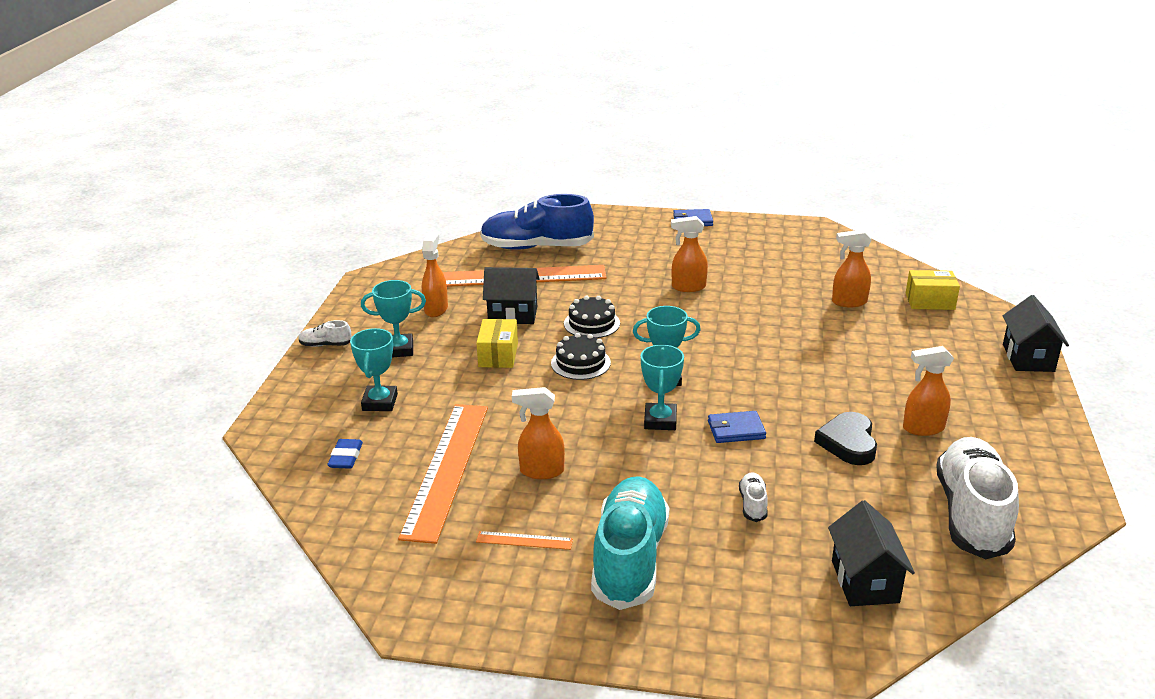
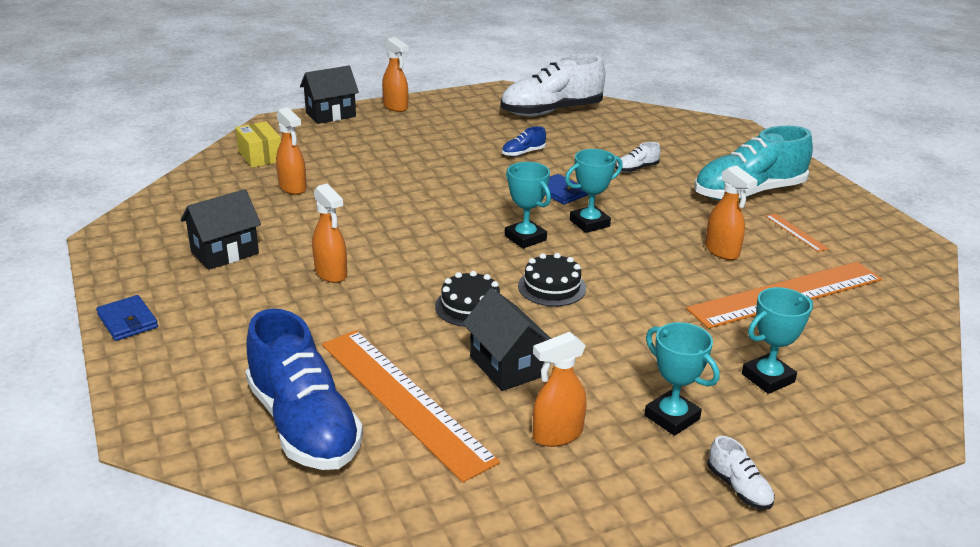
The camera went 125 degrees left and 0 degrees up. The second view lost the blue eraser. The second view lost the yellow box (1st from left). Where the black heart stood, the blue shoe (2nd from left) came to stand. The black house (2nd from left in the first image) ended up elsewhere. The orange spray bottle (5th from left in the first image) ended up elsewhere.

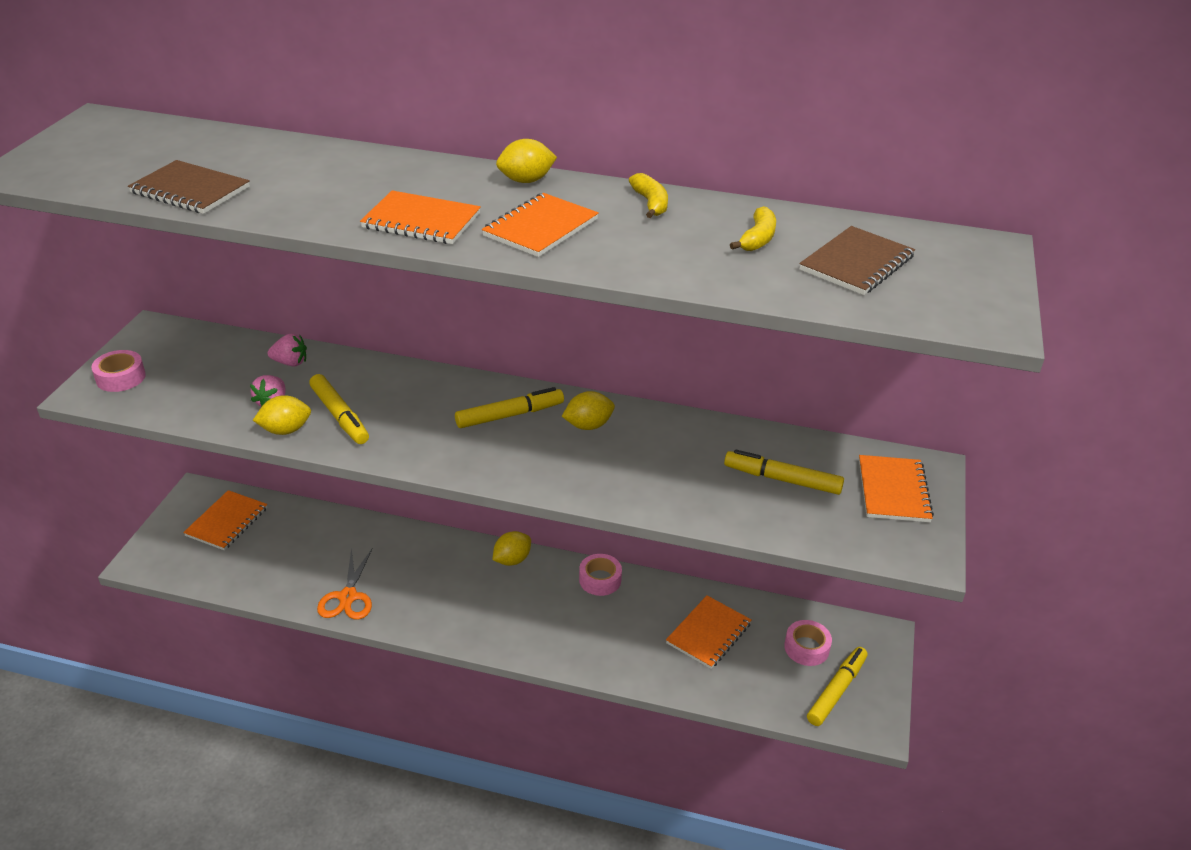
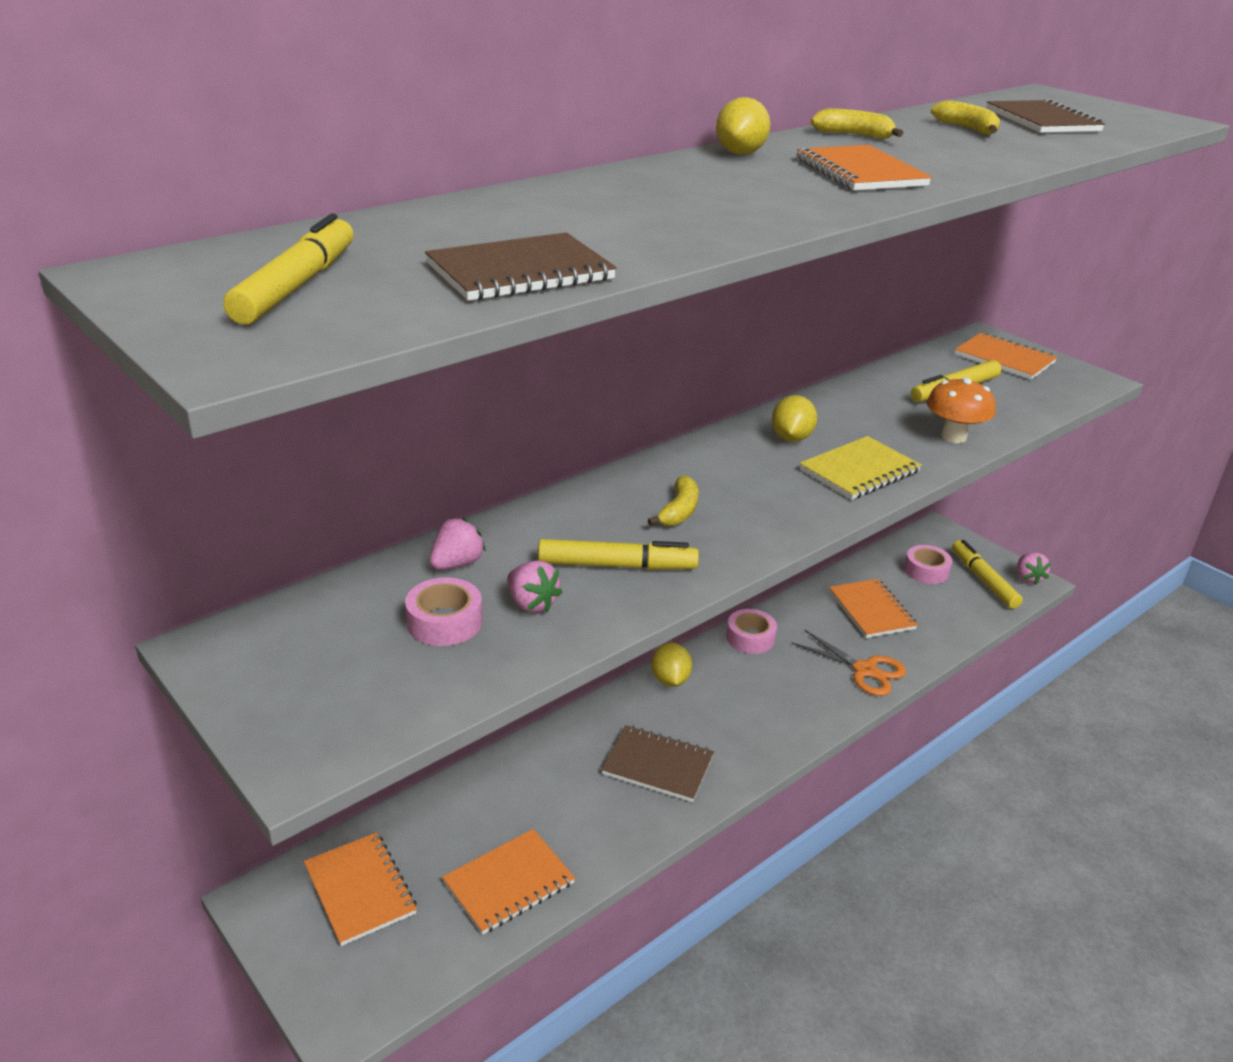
The camera went 55 degrees left and 5 degrees down. The pink tape (1st from left) ended up elsewhere. The second view lost the yellow lemon (1st from left). The orange scissors ended up elsewhere. The orange notebook (2nd from left) ended up elsewhere. The yellow marker (2nd from left in the first image) ended up elsewhere. The second view gained the brown notebook (2nd from left). The second view gained the yellow banana (1st from left). The second view gained the yellow notebook. The second view gained the orange mushroom. The second view gained the pink strawberry (3rd from left).

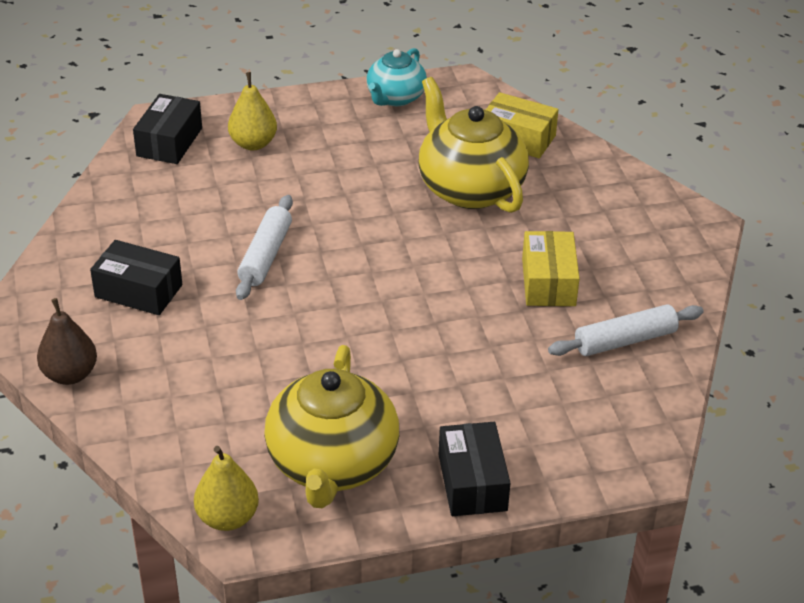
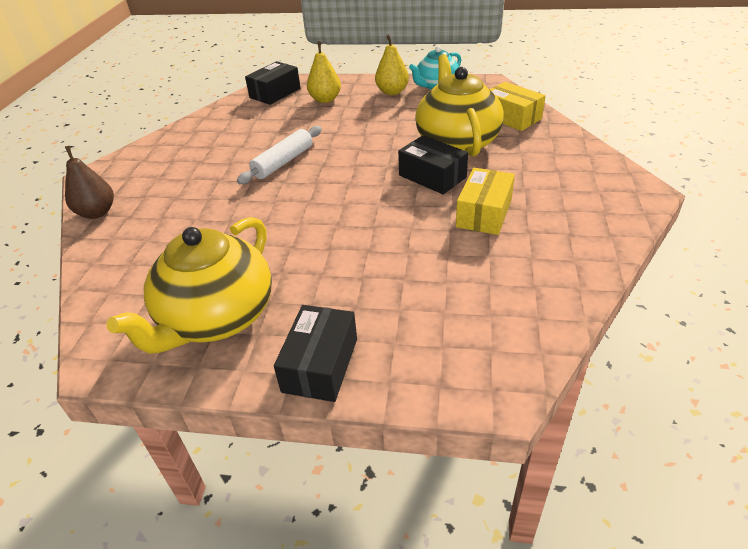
The camera went 25 degrees right and 0 degrees up. The black box (1st from left in the first image) ended up elsewhere. The yellow pear (1st from left in the first image) ended up elsewhere. The second view lost the white rolling pin (2nd from left).

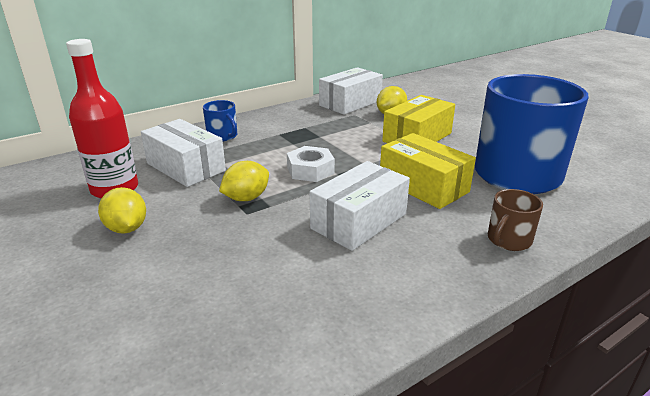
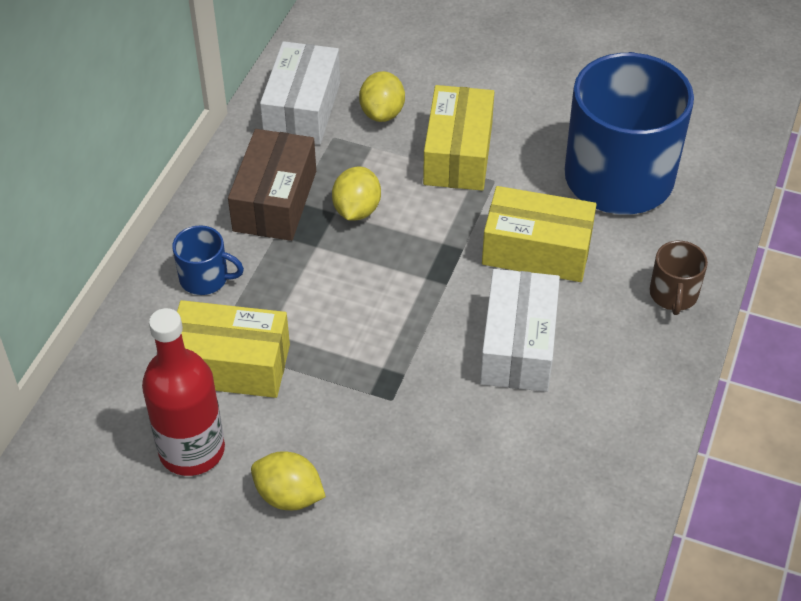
The camera went 35 degrees left and 20 degrees up. What was the white box (1st from left) turned into the yellow box (1st from left). The yellow lemon (2nd from left) ended up elsewhere. The second view lost the white nut. The second view gained the brown box.

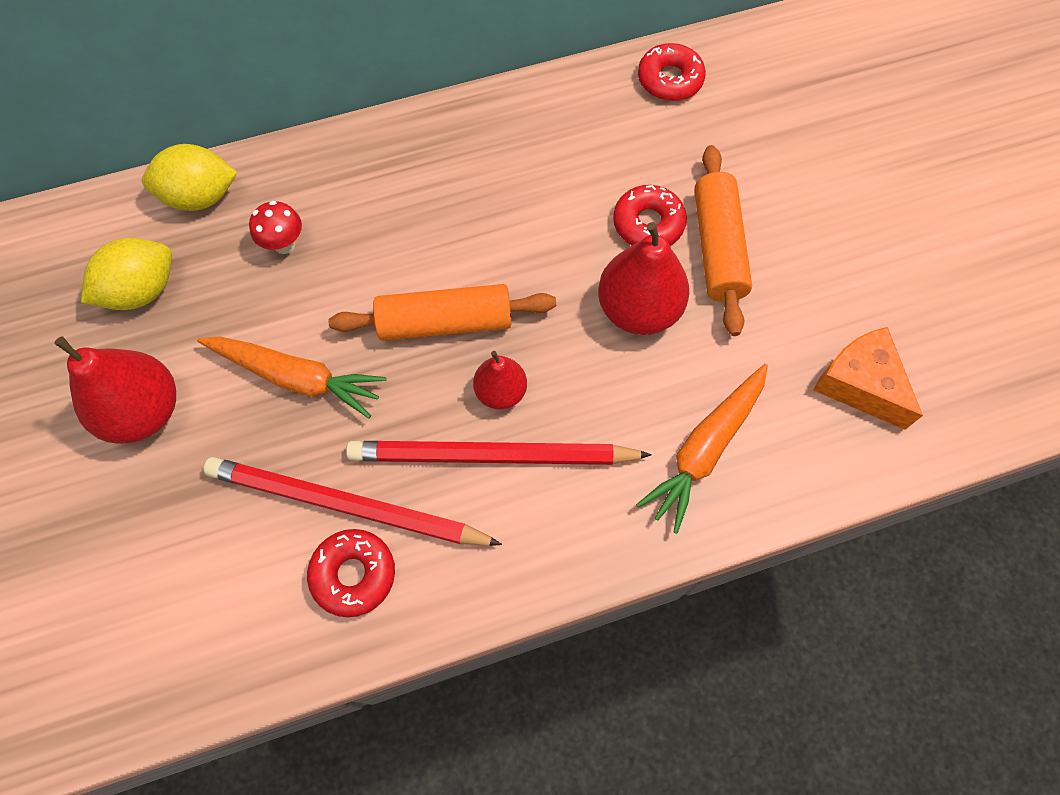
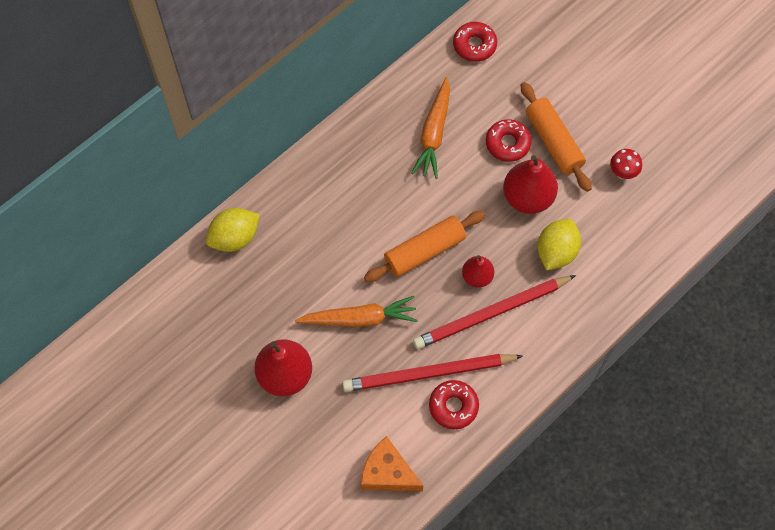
The camera went 25 degrees left and 0 degrees up. The yellow lemon (1st from left in the first image) ended up elsewhere. The red mushroom ended up elsewhere. The orange carrot (2nd from left) ended up elsewhere. The orange cheese ended up elsewhere.

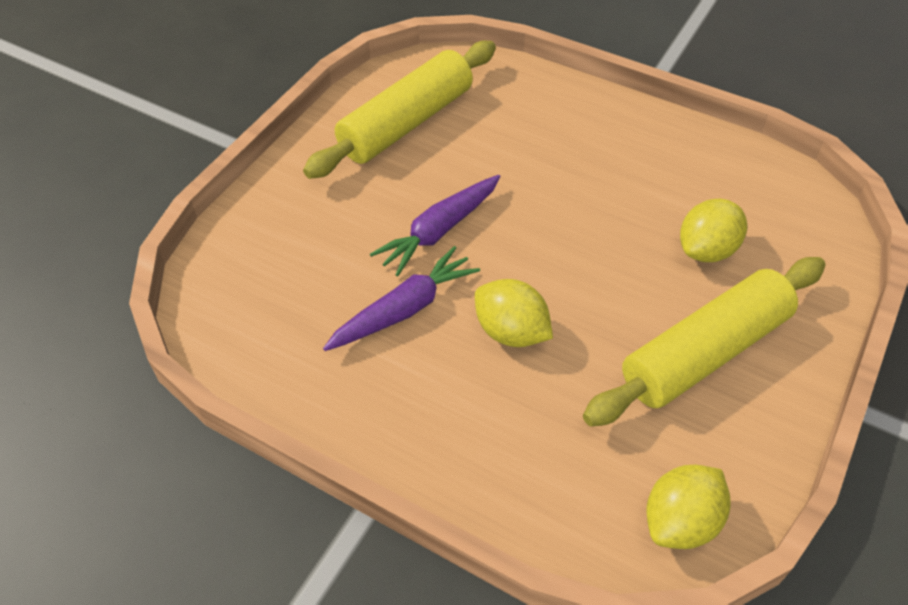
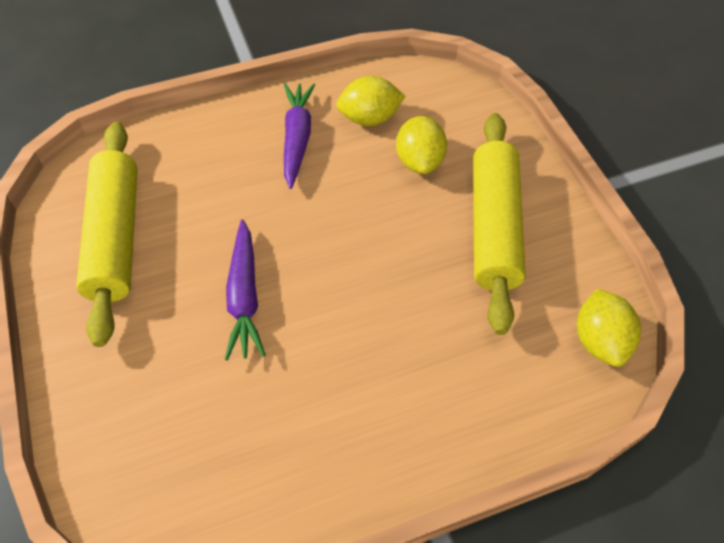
The camera went 50 degrees left and 5 degrees up. The purple carrot (1st from left in the first image) ended up elsewhere. The yellow lemon (1st from left) ended up elsewhere.

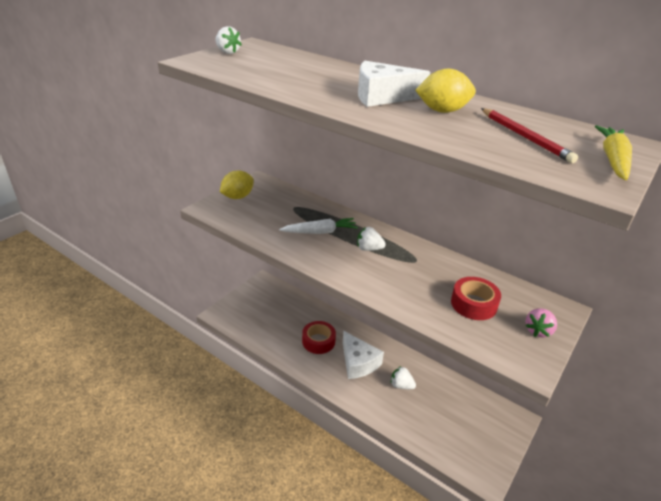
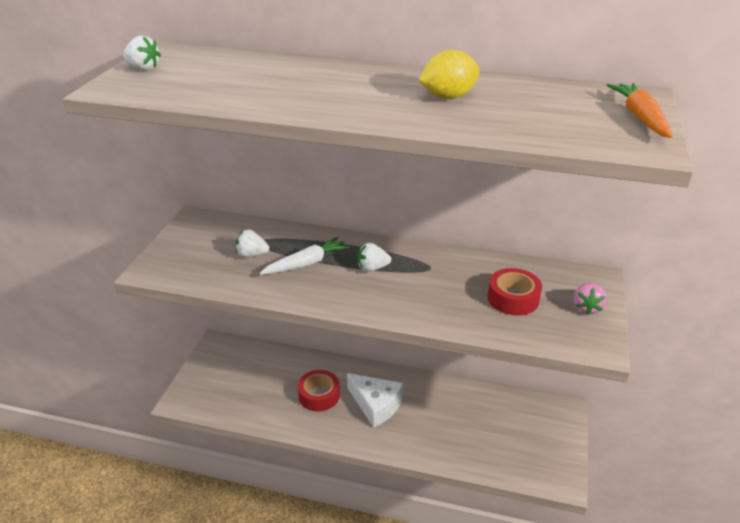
The camera went 20 degrees left and 0 degrees up. The second view lost the yellow lemon (1st from left). The second view lost the white cheese (2nd from left). The white strawberry (3rd from left in the first image) ended up elsewhere. The second view lost the red pencil. What was the yellow carrot turned into the orange carrot.

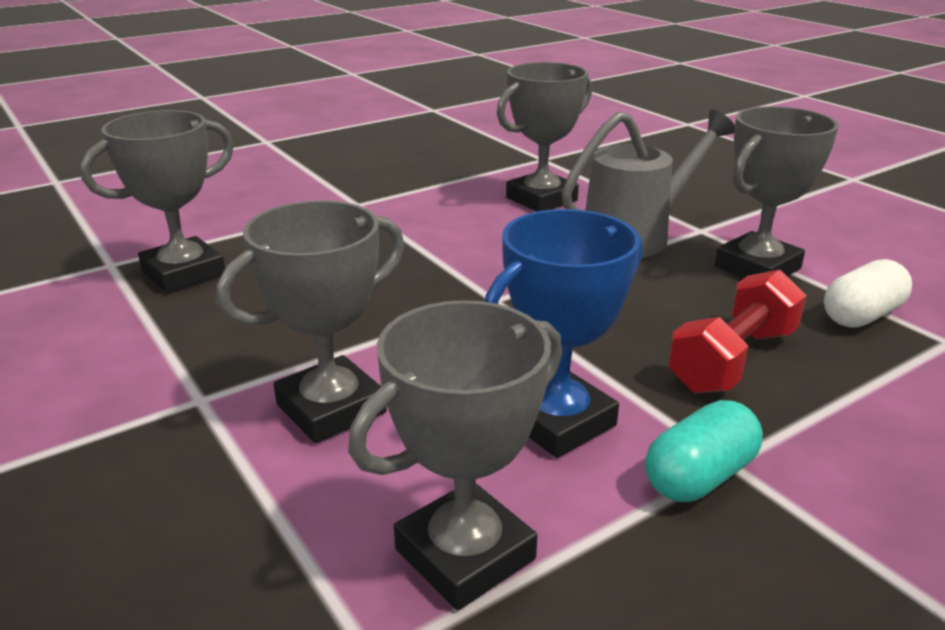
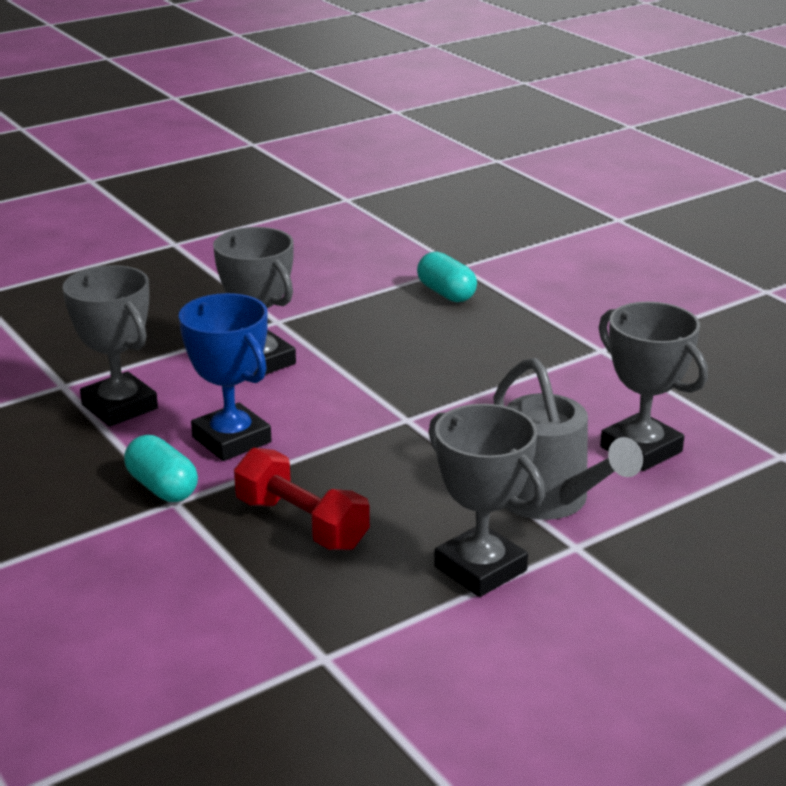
The camera went 90 degrees right and 0 degrees up. Where the grey trophy (1st from left) stood, the turquoise capsule (2nd from left) came to stand. The second view lost the white capsule.

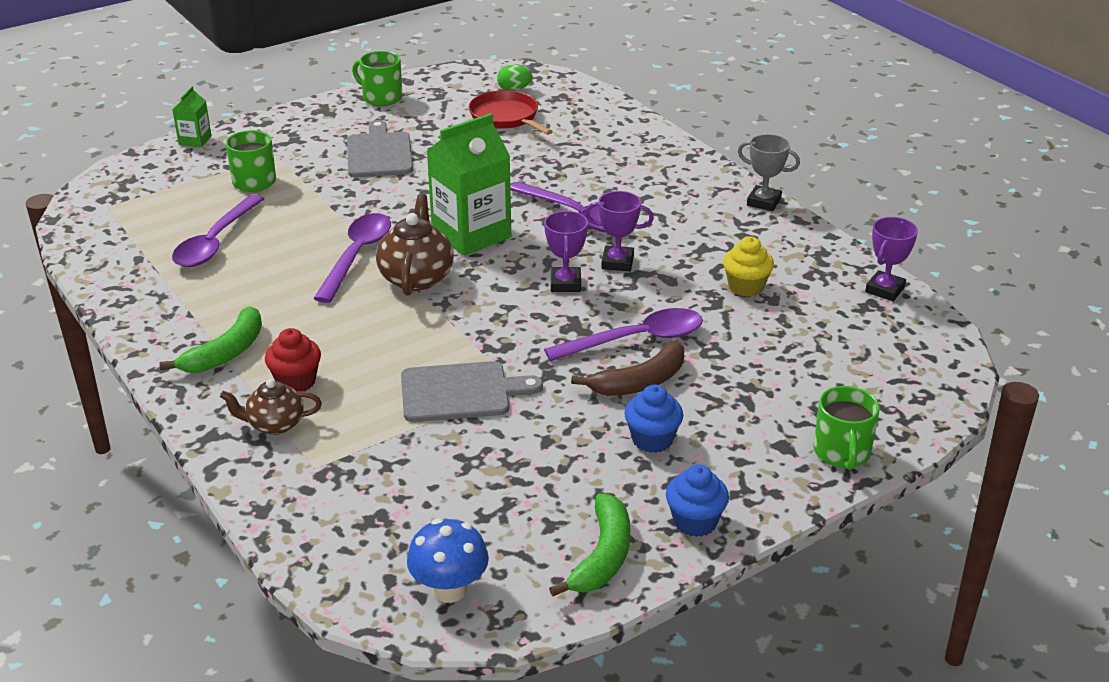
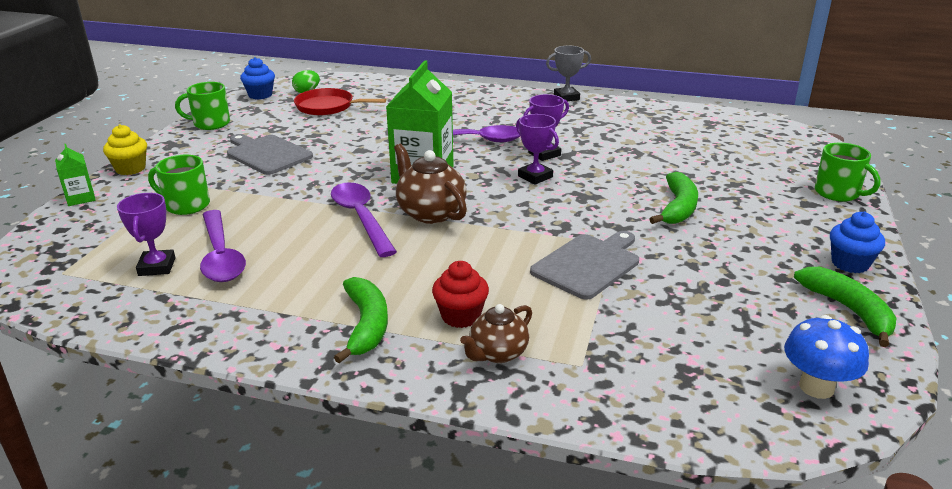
The camera went 40 degrees left and 5 degrees down. The second view lost the purple spoon (4th from left). What was the brown banana turned into the green banana (2nd from left). The blue cupcake (1st from left) ended up elsewhere. The yellow cupcake ended up elsewhere. The purple trophy (3rd from left in the first image) ended up elsewhere.

